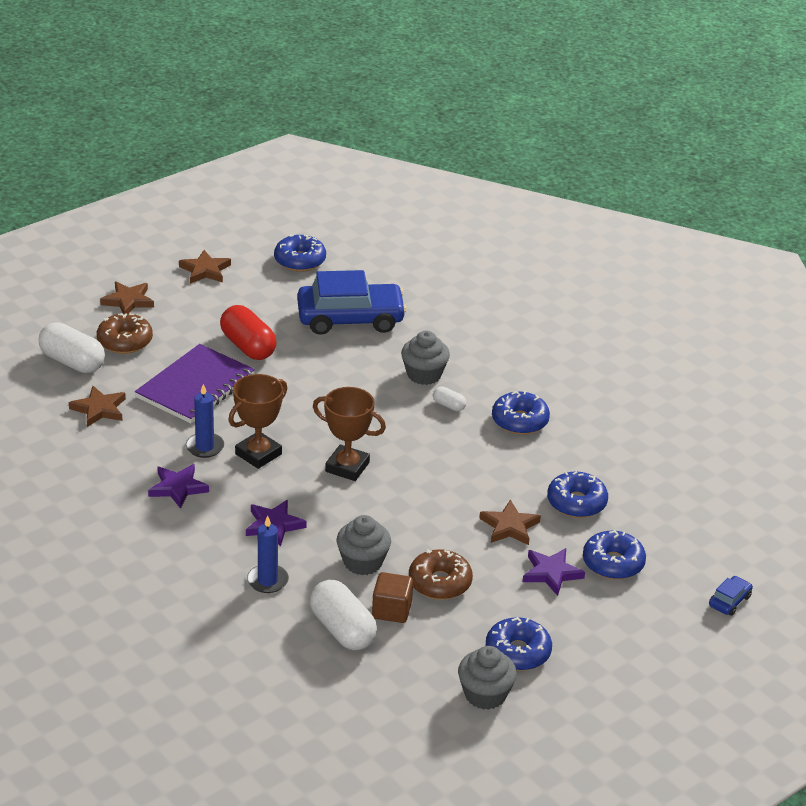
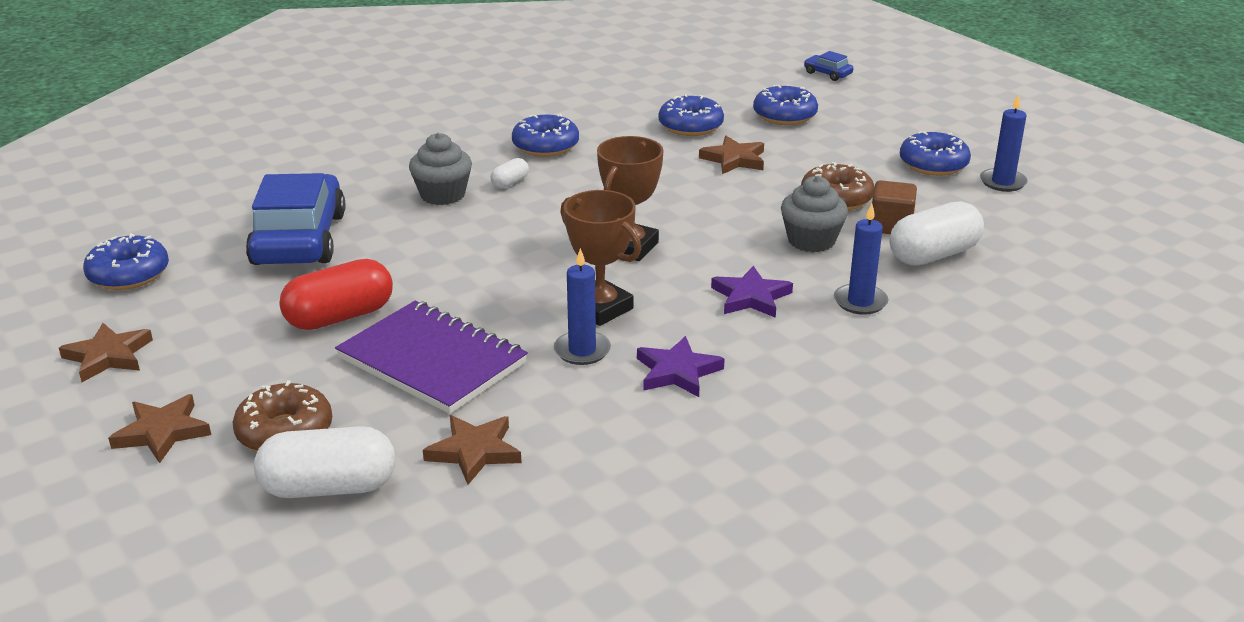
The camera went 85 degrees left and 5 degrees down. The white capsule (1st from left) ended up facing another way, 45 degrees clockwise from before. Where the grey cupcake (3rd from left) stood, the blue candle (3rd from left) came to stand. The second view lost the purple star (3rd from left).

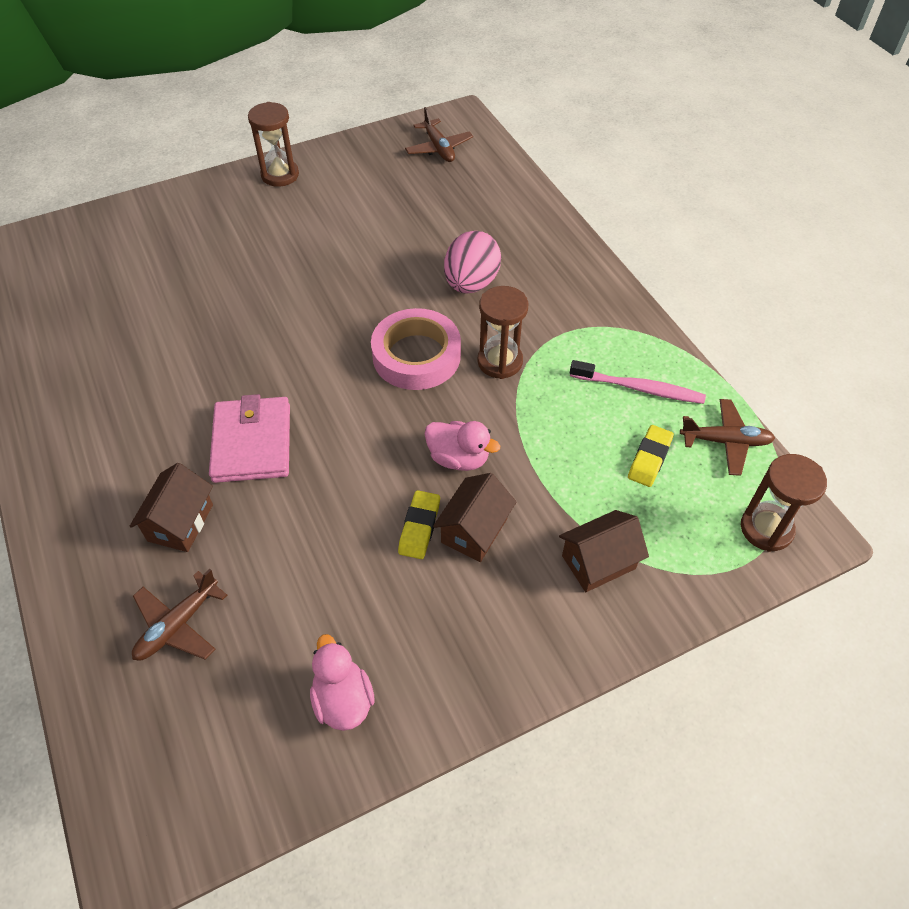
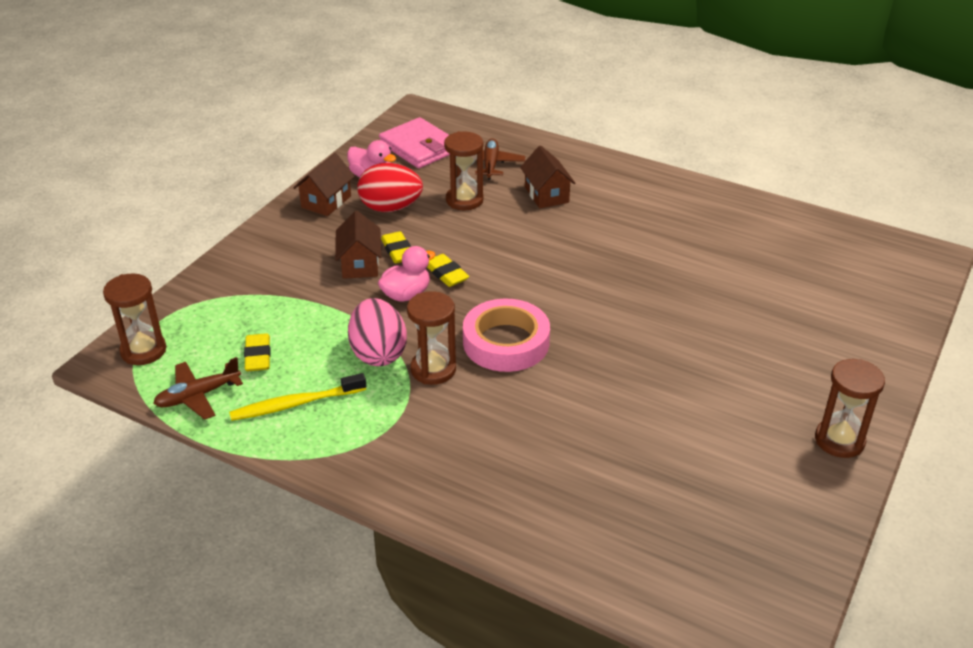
The camera went 145 degrees right and 15 degrees down. The pink wallet ended up elsewhere. The second view lost the brown plane (2nd from left). The pink duck (2nd from left) ended up facing another way, 150 degrees clockwise from before. The pink egg ended up elsewhere. The brown house (3rd from left in the first image) ended up elsewhere. What was the pink toothbrush turned into the yellow toothbrush. The second view gained the red egg. The second view gained the yellow eraser (3rd from left). The second view gained the brown hourglass (3rd from left).

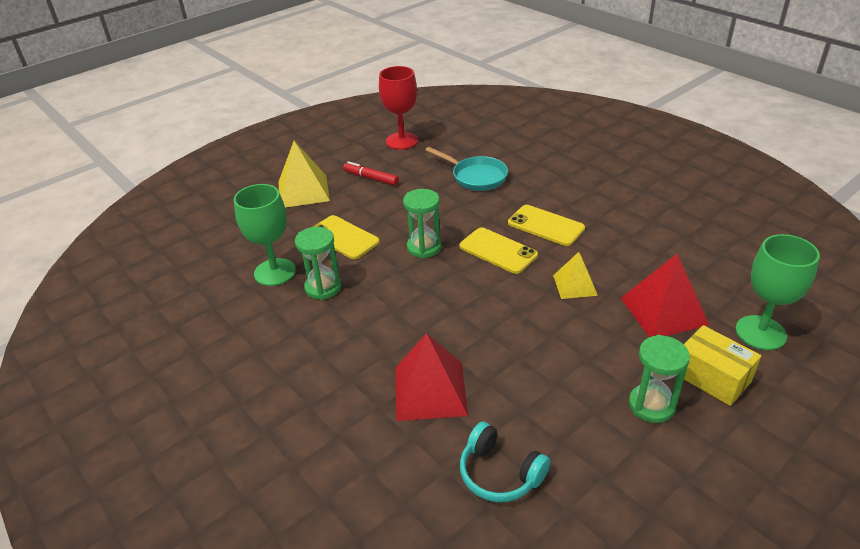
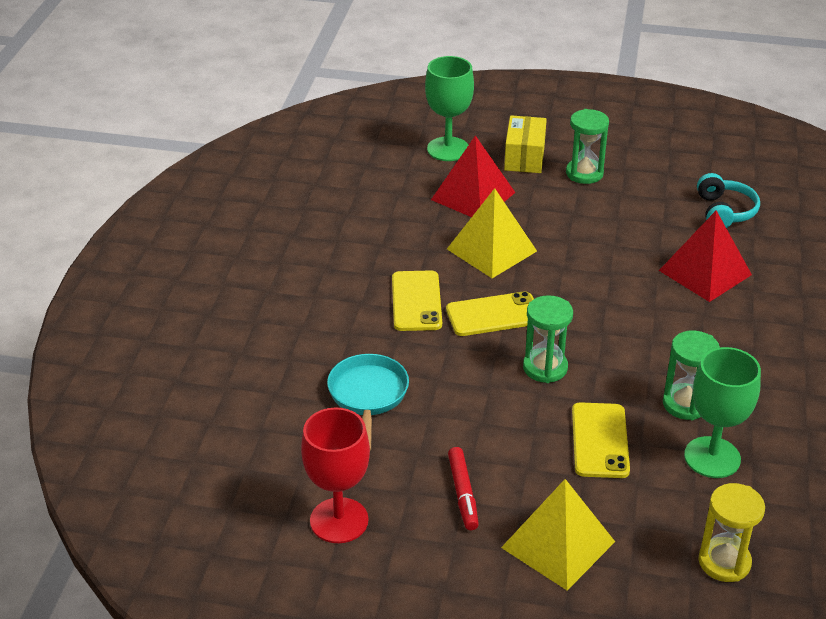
The camera went 130 degrees left and 0 degrees up. The yellow phone (2nd from left) ended up facing another way, 75 degrees clockwise from before. The size of the yellow pyramid (2nd from left in the first image) changed by a factor of 1.64. The second view gained the yellow hourglass.

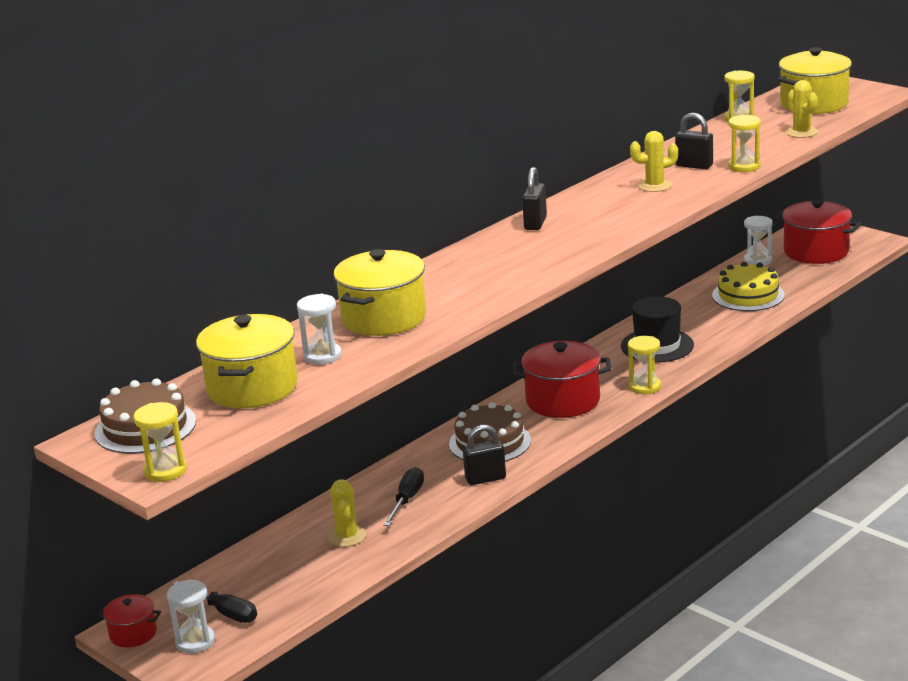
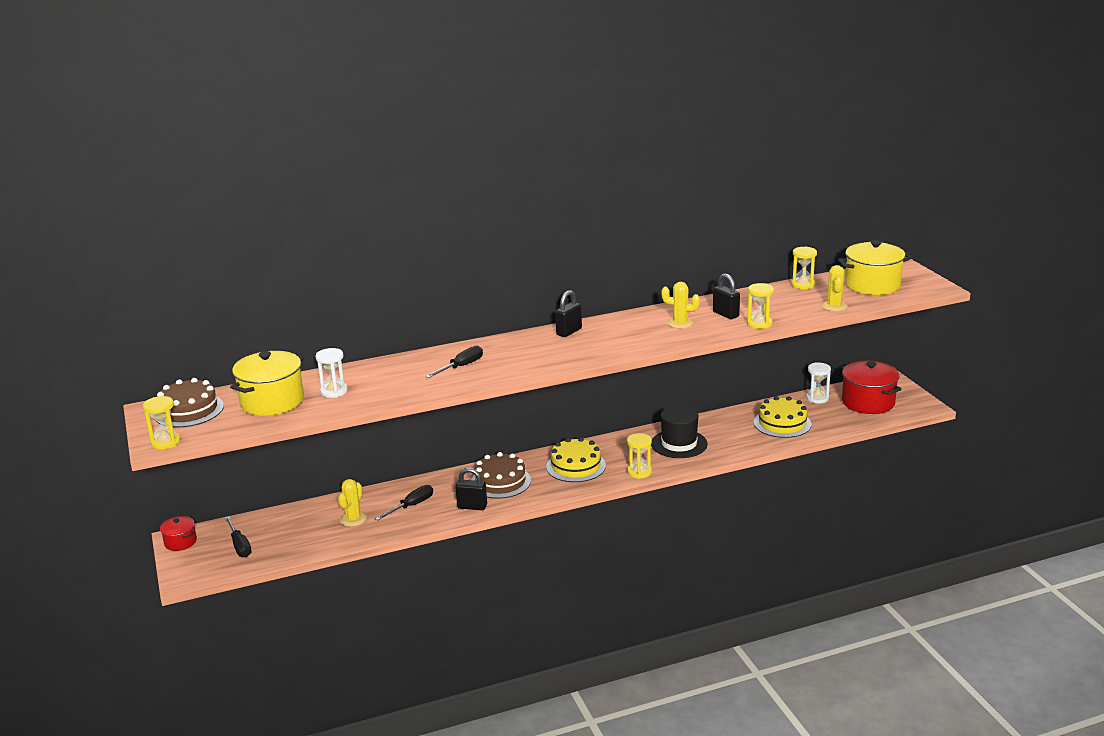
The camera went 25 degrees right and 0 degrees up. The second view lost the white hourglass (1st from left). The second view lost the yellow pot (2nd from left). Where the red pot (2nd from left) stood, the yellow cake (1st from left) came to stand. The second view gained the black screwdriver (3rd from left).

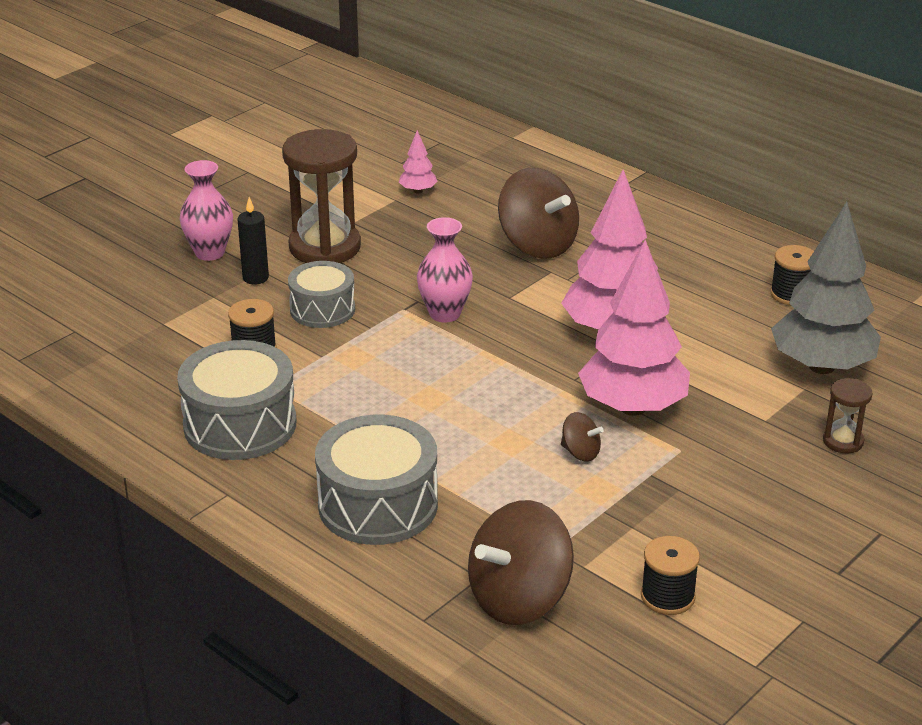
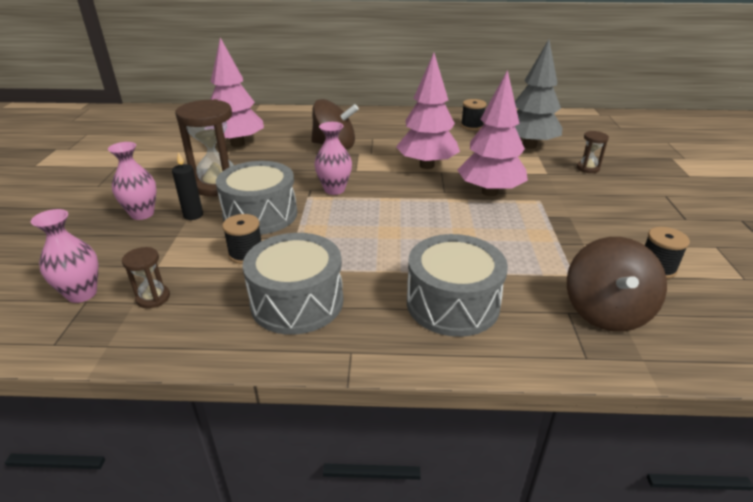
The camera went 40 degrees left and 0 degrees up. The size of the grey drum (2nd from left in the first image) changed by a factor of 1.56. The size of the pink tree (1st from left) changed by a factor of 2.35. The second view lost the brown spinning top (3rd from left). The second view gained the pink vase (1st from left). The second view gained the brown hourglass (1st from left).

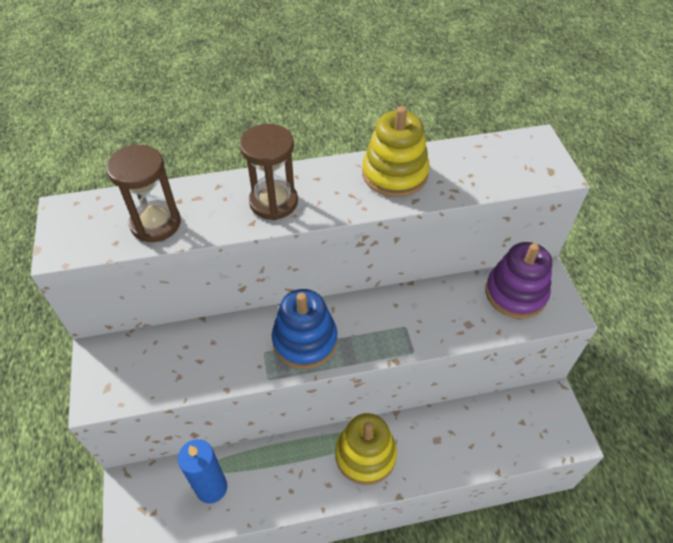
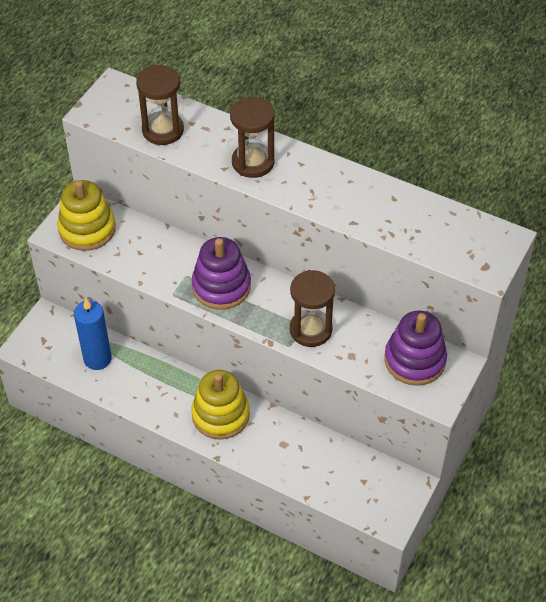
The camera went 40 degrees right and 0 degrees up. What was the blue stacking toy turned into the purple stacking toy (1st from left). The yellow stacking toy (2nd from left in the first image) ended up elsewhere. The second view gained the brown hourglass (3rd from left).

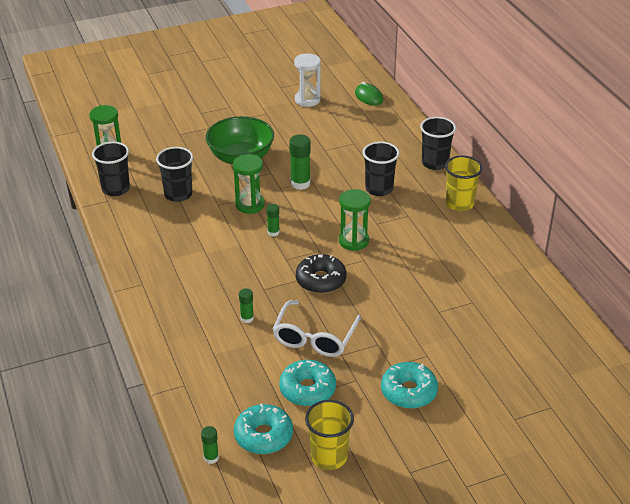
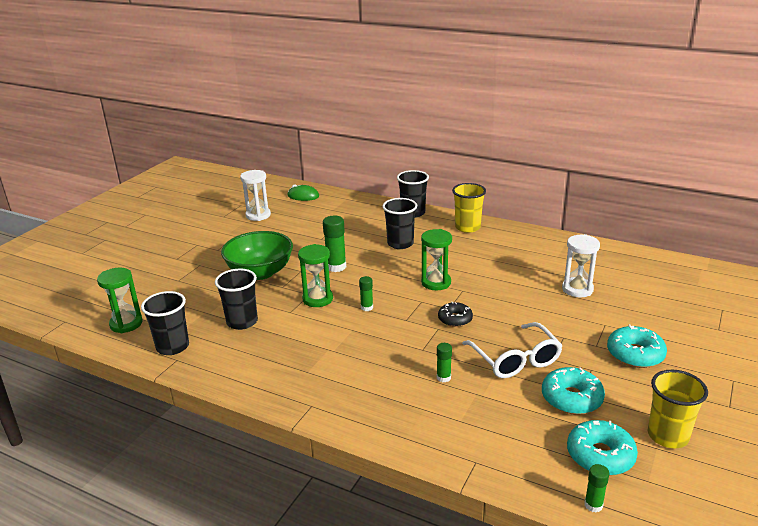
The camera went 40 degrees left and 10 degrees down. The size of the black donut changed by a factor of 0.67. The second view gained the white hourglass (2nd from left).

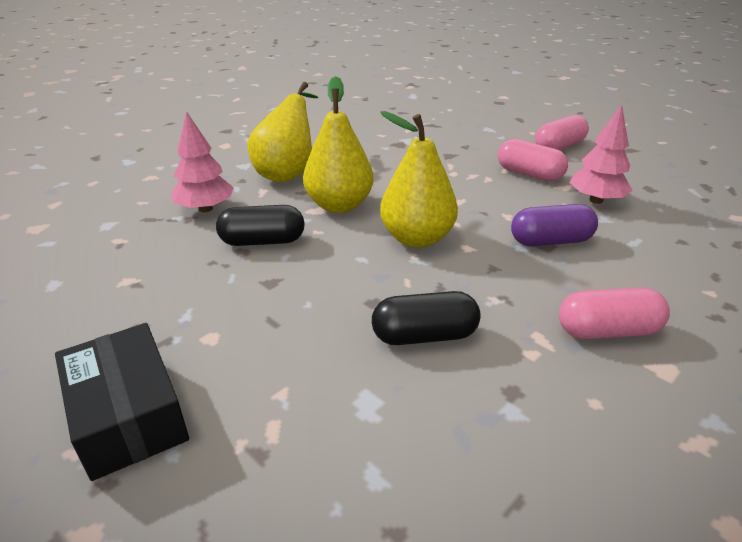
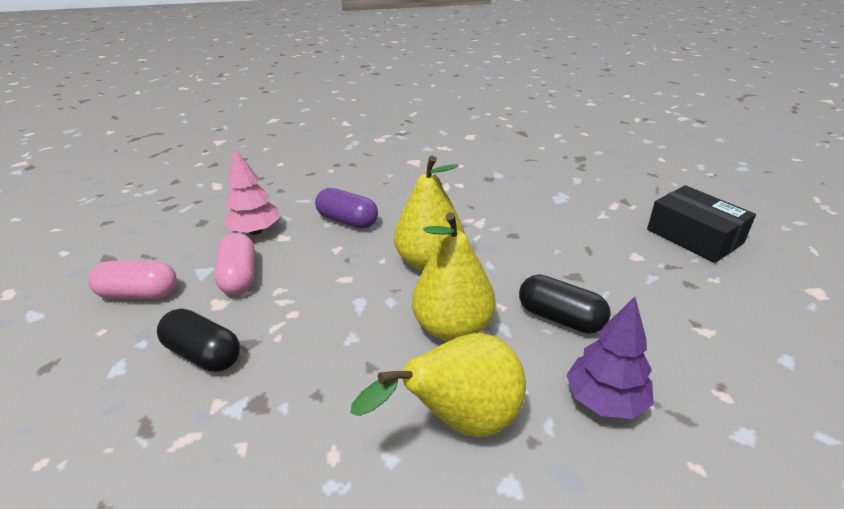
The camera went 140 degrees left and 0 degrees up. The black box ended up facing another way, 45 degrees counterclockwise from before. What was the pink tree (1st from left) turned into the purple tree. The black capsule (2nd from left in the first image) ended up elsewhere. The second view lost the pink capsule (3rd from left).

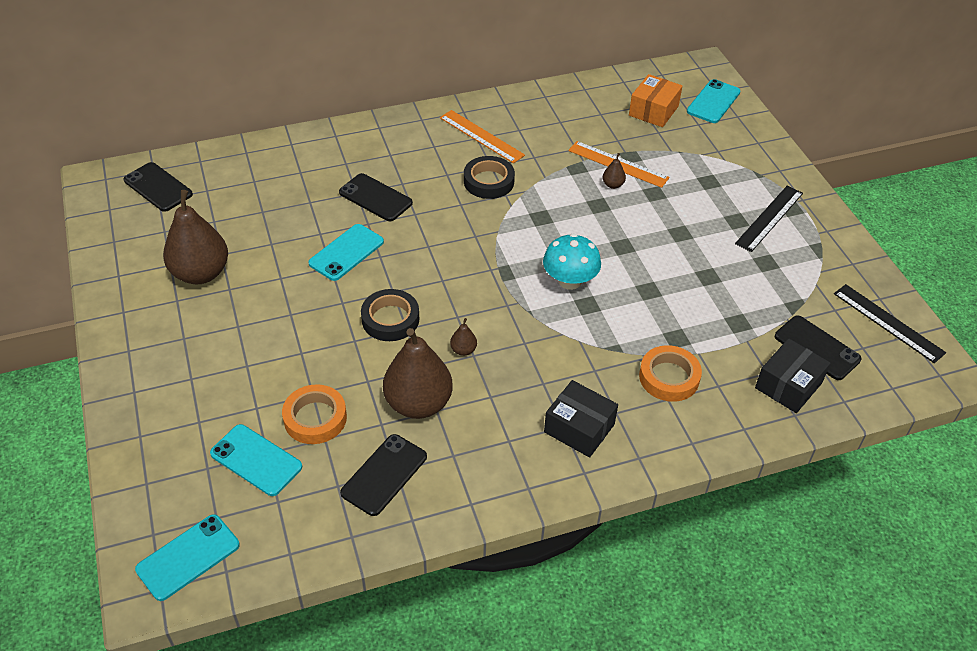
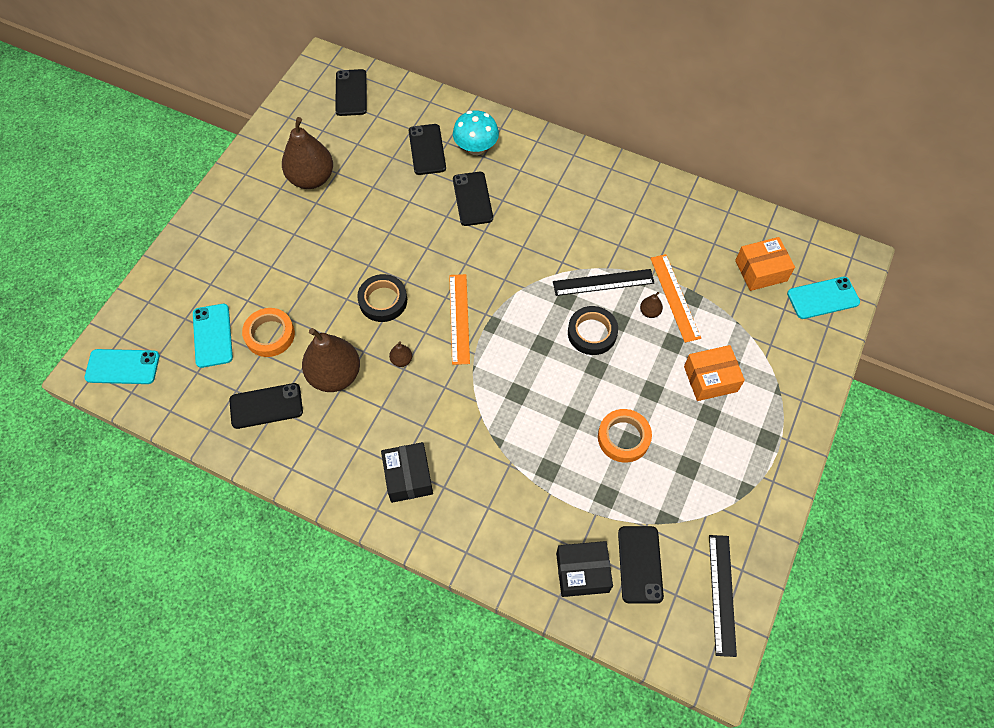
The camera went 45 degrees right and 15 degrees up. The second view lost the turquoise phone (3rd from left). The orange ruler (1st from left) ended up elsewhere. The black tape (2nd from left) ended up elsewhere. The turquoise mushroom ended up elsewhere. The orange tape (2nd from left) ended up elsewhere. The black ruler (1st from left) ended up elsewhere. The second view gained the black phone (3rd from left). The second view gained the orange box (1st from left).

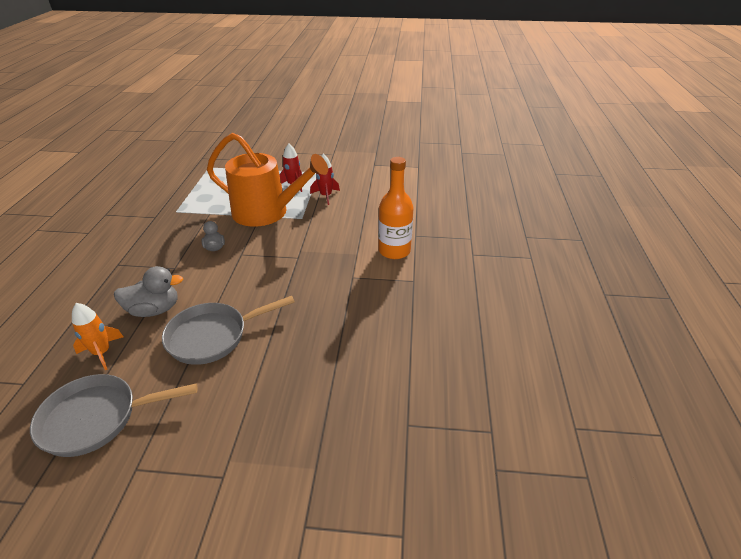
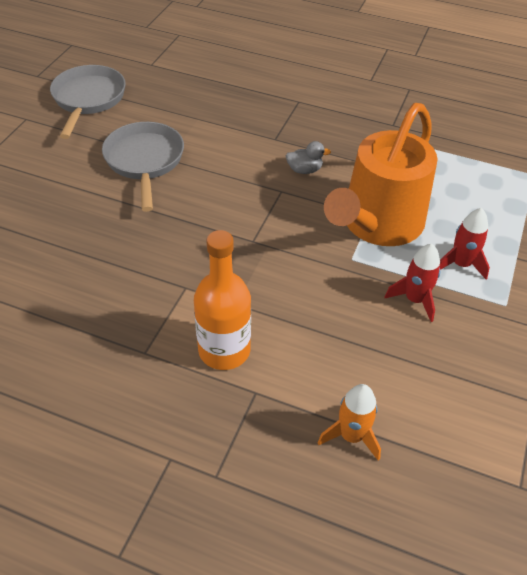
The camera went 105 degrees right and 10 degrees up. The orange rocket ended up elsewhere. The second view lost the grey duck (1st from left).

